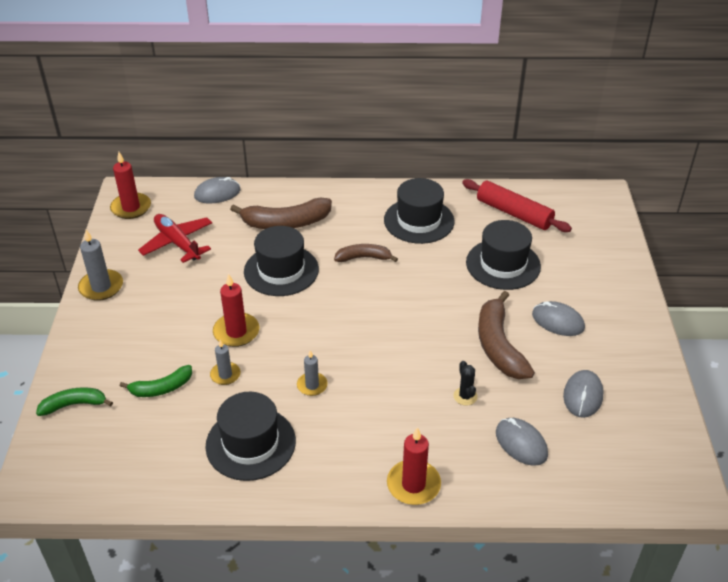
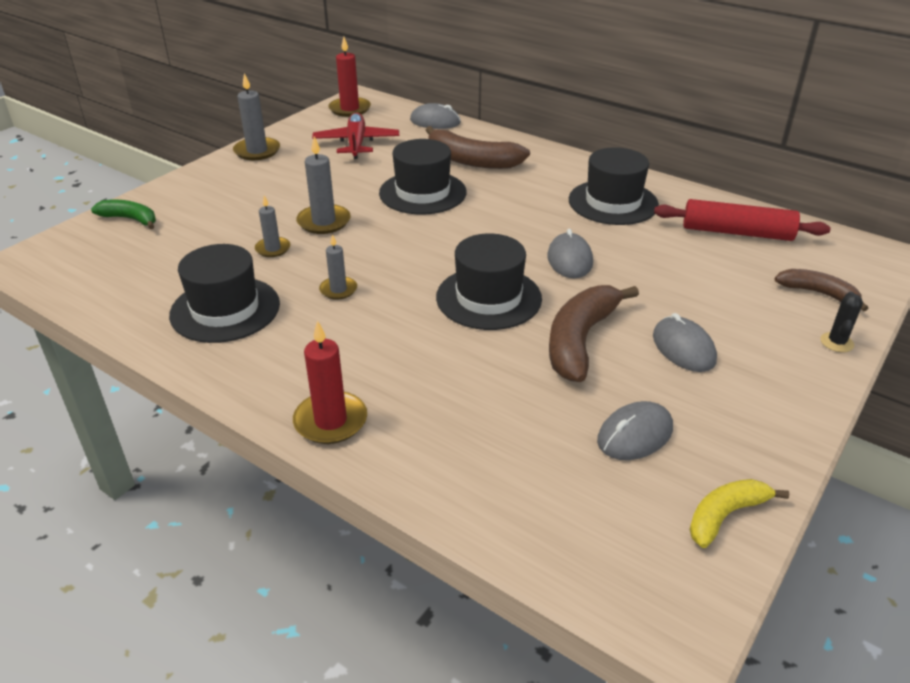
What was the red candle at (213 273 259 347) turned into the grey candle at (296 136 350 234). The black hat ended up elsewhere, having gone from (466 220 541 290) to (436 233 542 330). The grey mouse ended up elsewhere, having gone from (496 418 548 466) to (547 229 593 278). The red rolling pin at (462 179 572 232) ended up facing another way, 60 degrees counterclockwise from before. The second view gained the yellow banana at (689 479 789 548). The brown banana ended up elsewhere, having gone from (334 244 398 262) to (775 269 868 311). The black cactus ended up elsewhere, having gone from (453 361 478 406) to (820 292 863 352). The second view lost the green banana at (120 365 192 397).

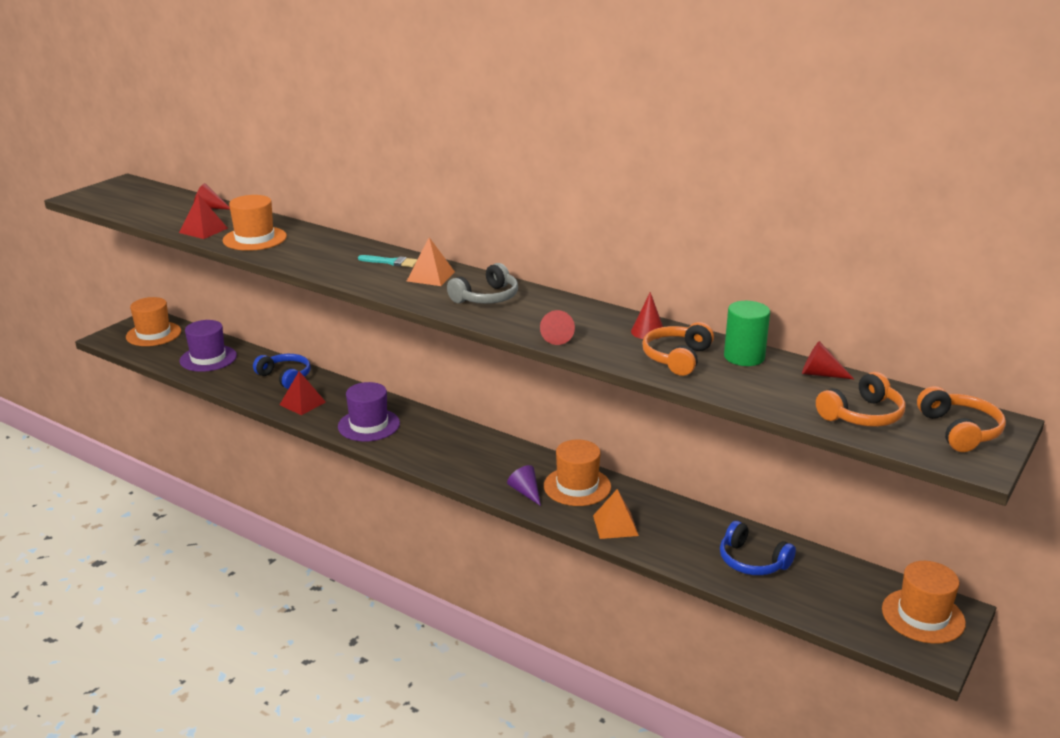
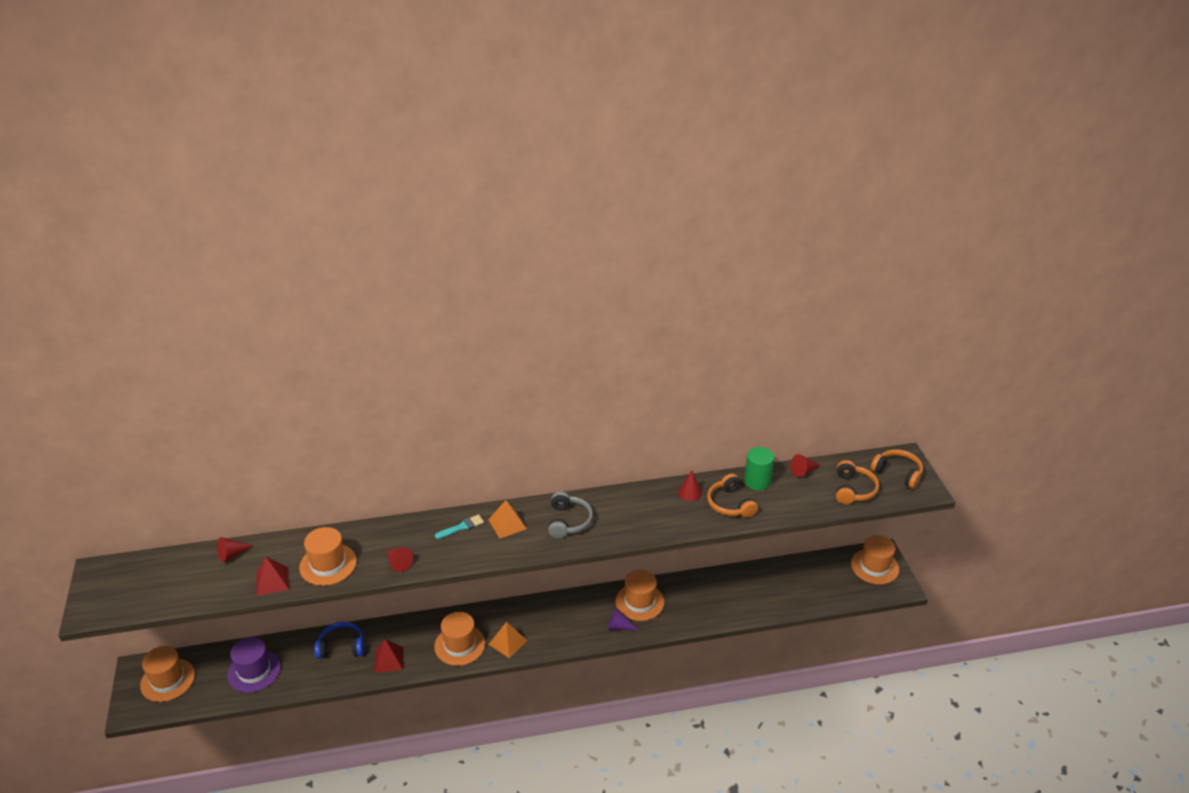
The red cone ended up elsewhere, having gone from (540 310 575 345) to (386 547 413 572). What was the purple hat at (338 382 400 442) turned into the orange hat at (434 612 485 666). The orange pyramid ended up elsewhere, having gone from (593 489 639 539) to (488 622 528 658). The second view lost the blue headphones at (720 521 796 575).

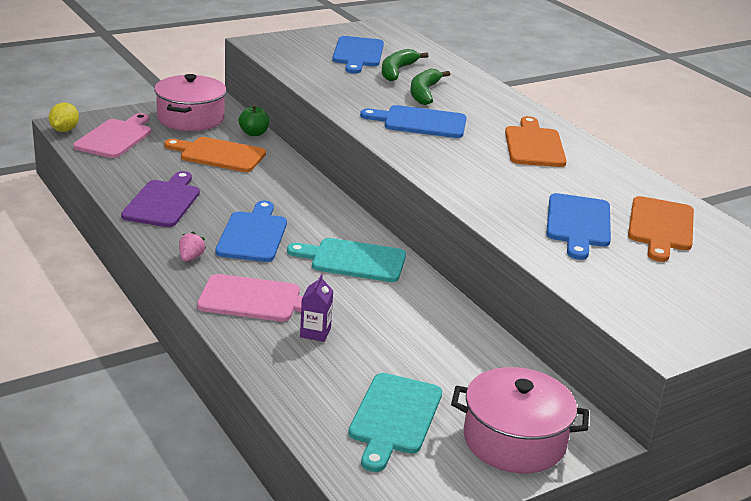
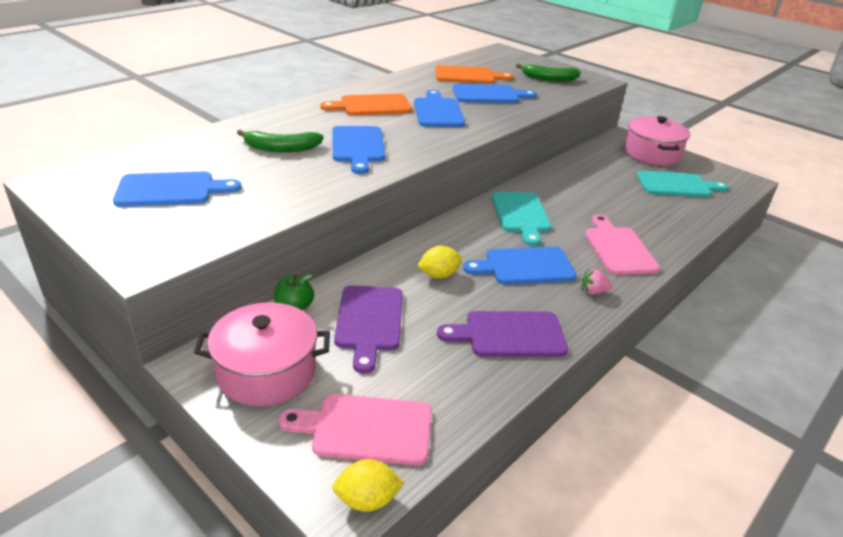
What was the orange cutting board at (164 137 266 172) turned into the purple cutting board at (334 285 403 374). The second view gained the blue cutting board at (414 90 465 127). The second view gained the yellow lemon at (417 246 462 279). The green banana ended up elsewhere, having gone from (382 49 429 81) to (516 64 581 82). The second view lost the purple carton at (300 274 334 342).

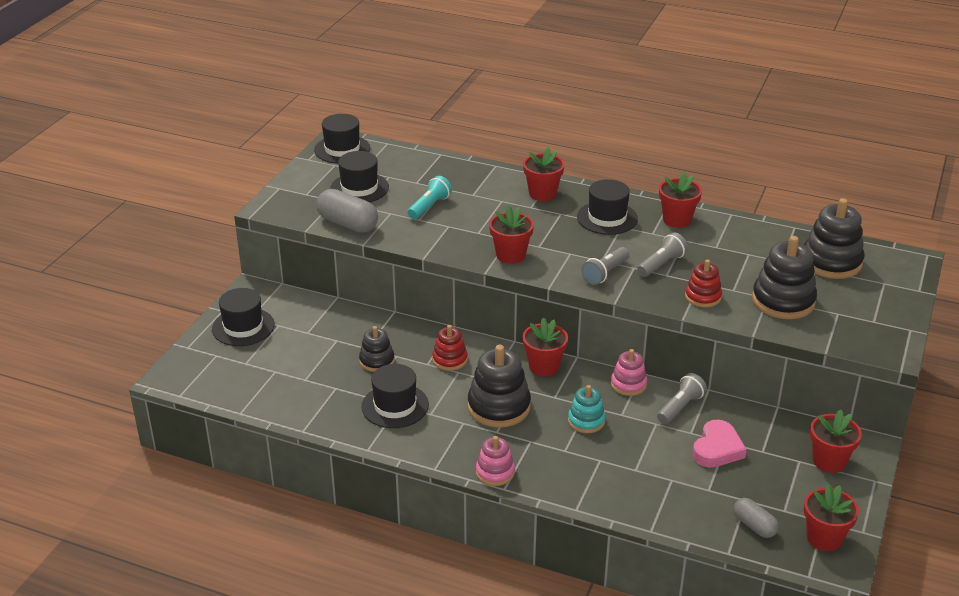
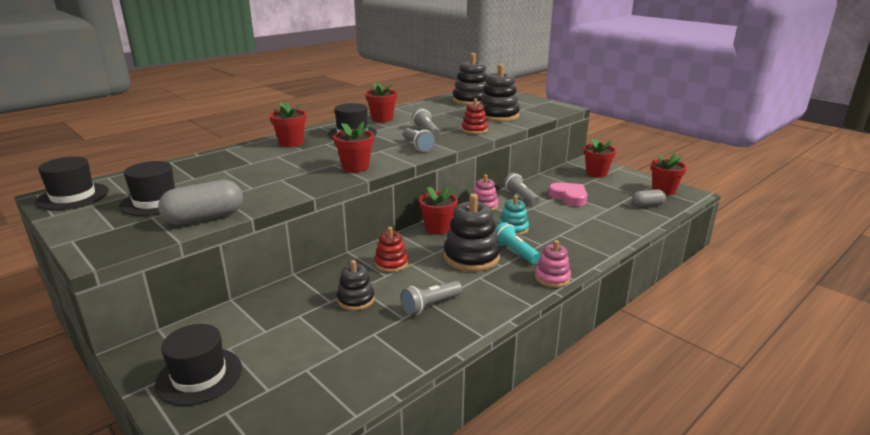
Where the black hat stood at (362 364 429 428), the grey flashlight came to stand at (401 281 462 315). The turquoise flashlight ended up elsewhere, having gone from (408 176 452 219) to (495 222 540 264).

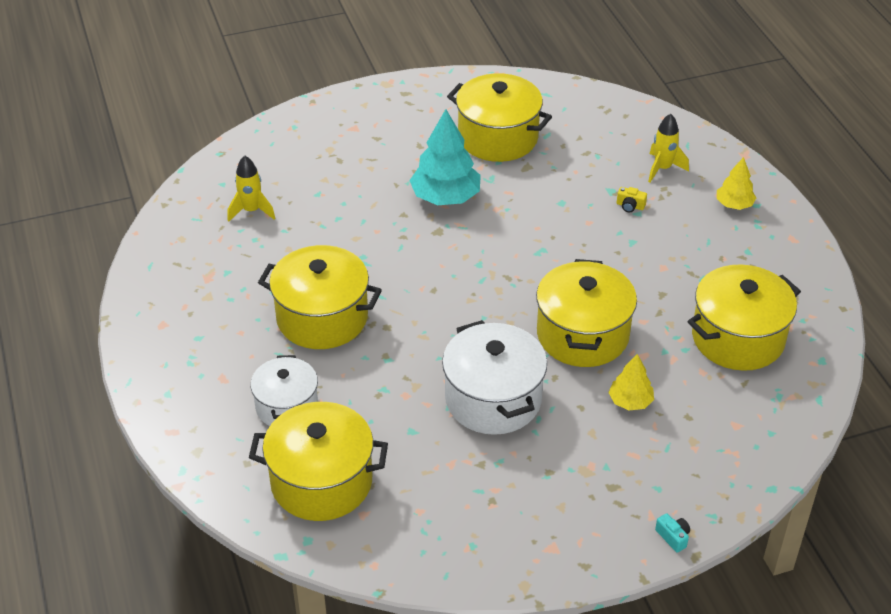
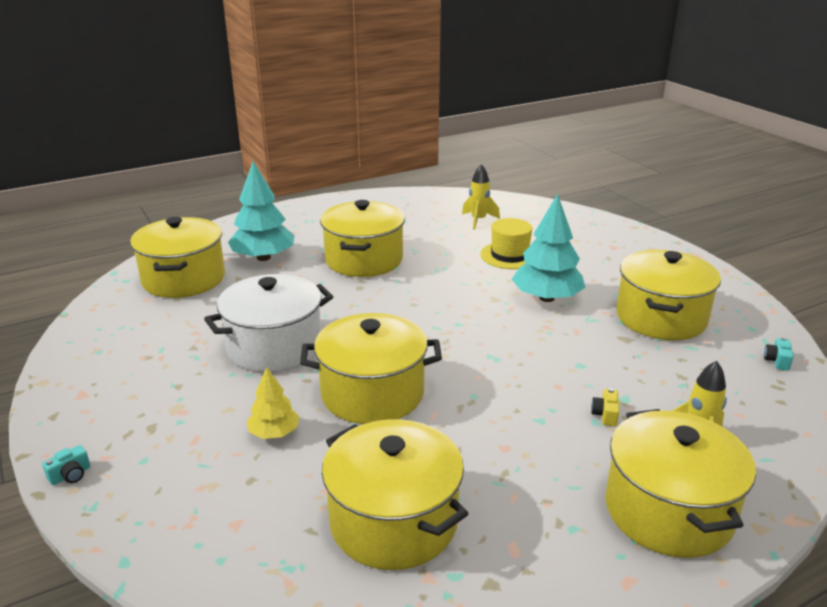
Where the white pot stood at (250 355 318 426), the turquoise tree came to stand at (228 161 295 261). The second view gained the yellow hat at (480 218 532 269). Where the yellow tree stood at (717 157 756 210), the yellow pot came to stand at (605 409 756 558). The second view gained the turquoise camera at (764 337 794 371).

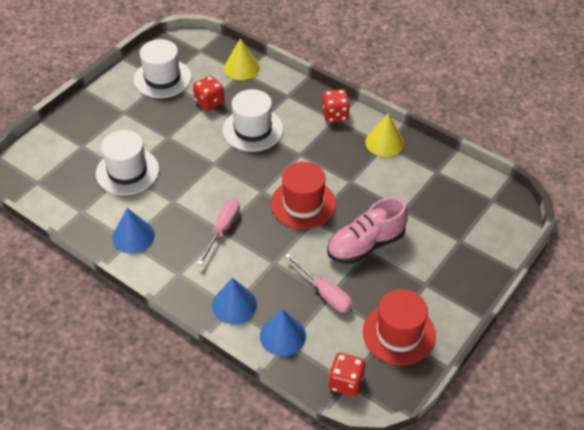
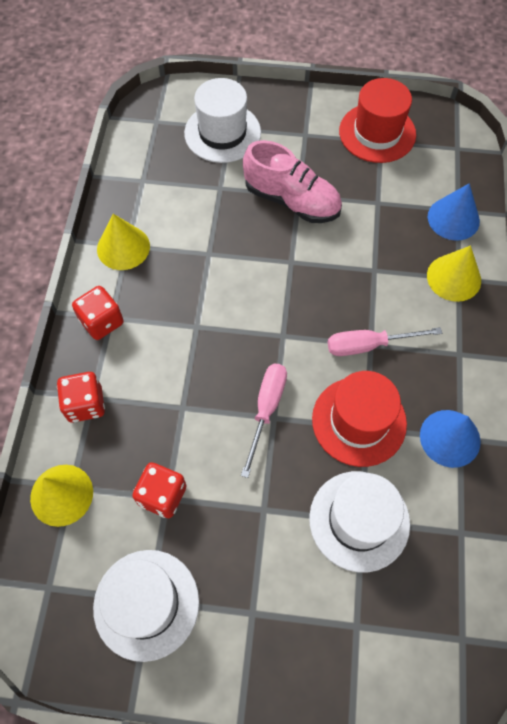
The red dice ended up elsewhere, having gone from (329 353 366 397) to (57 372 105 422). The white hat ended up elsewhere, having gone from (223 89 283 152) to (184 78 261 163). The pink screwdriver ended up elsewhere, having gone from (285 253 352 312) to (241 364 287 478). The red hat ended up elsewhere, having gone from (271 162 336 229) to (312 371 407 467). What was the blue cone at (212 278 257 324) turned into the yellow cone at (427 246 481 302).

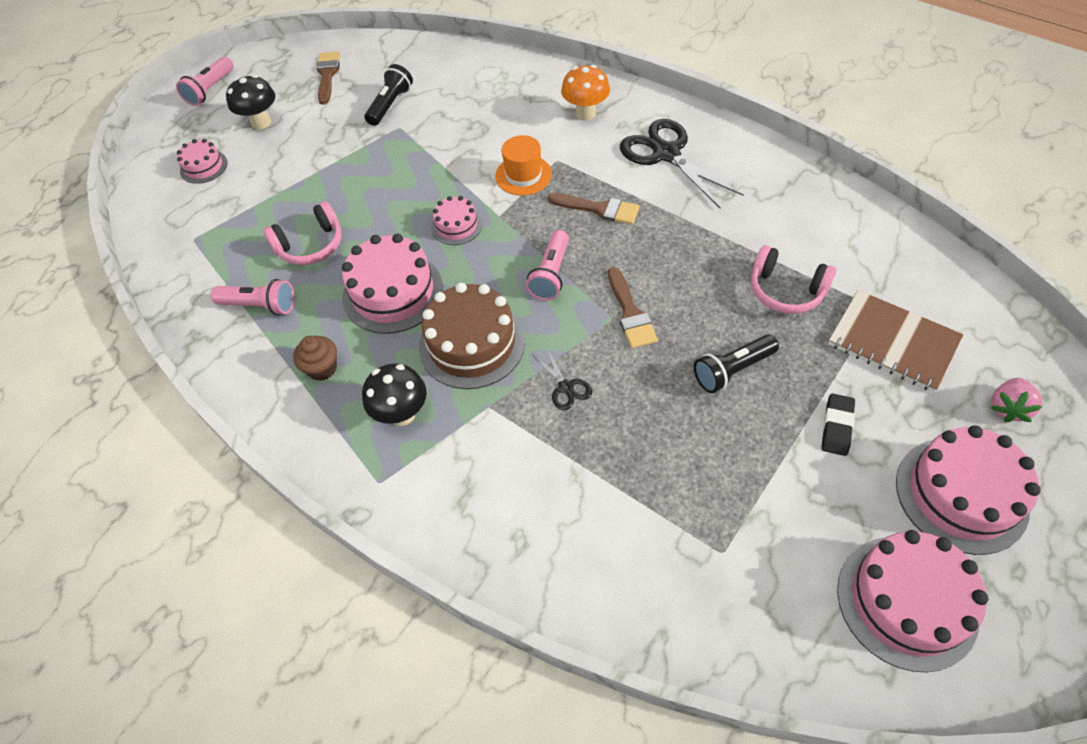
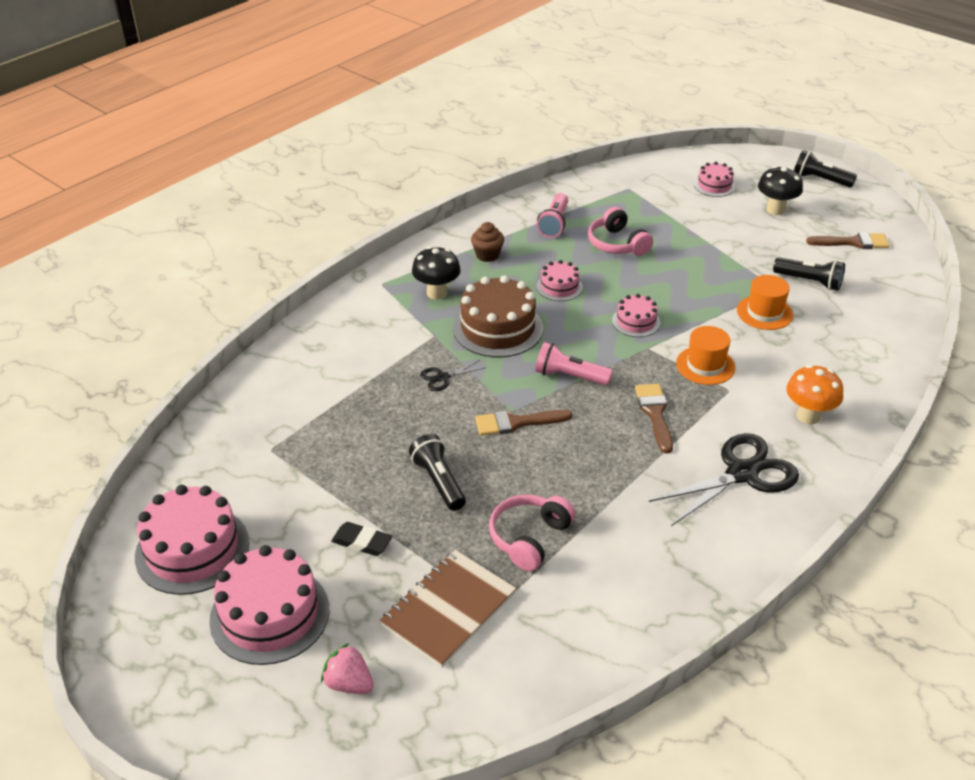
The size of the pink cake at (342 234 443 334) changed by a factor of 0.54. The brown brush at (548 193 640 225) ended up facing another way, 150 degrees clockwise from before. The second view gained the orange hat at (737 275 793 330). What was the pink flashlight at (176 56 234 106) turned into the black flashlight at (794 150 857 188).

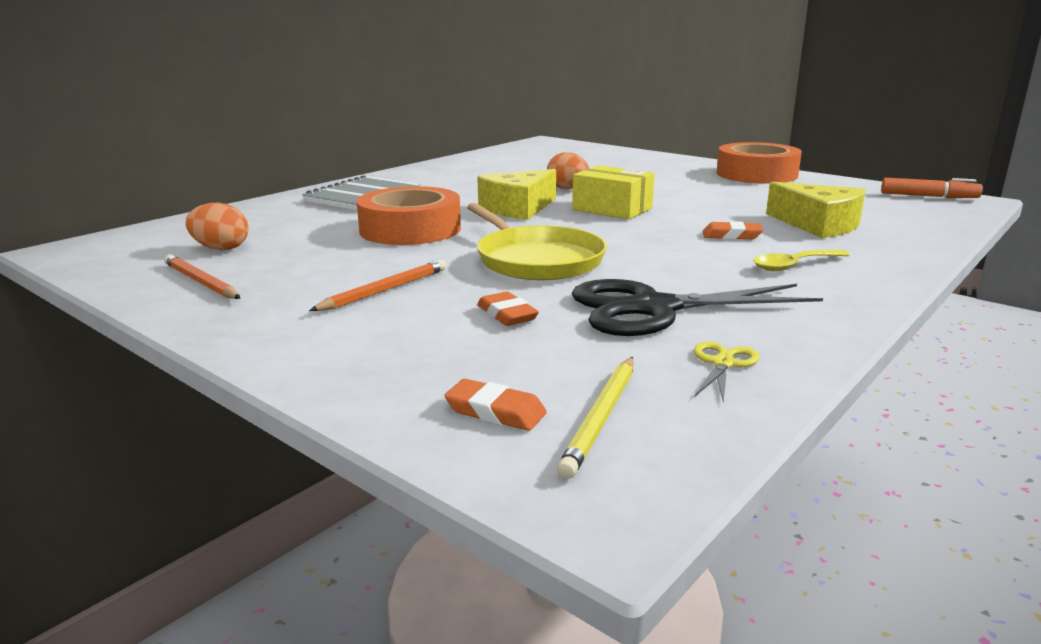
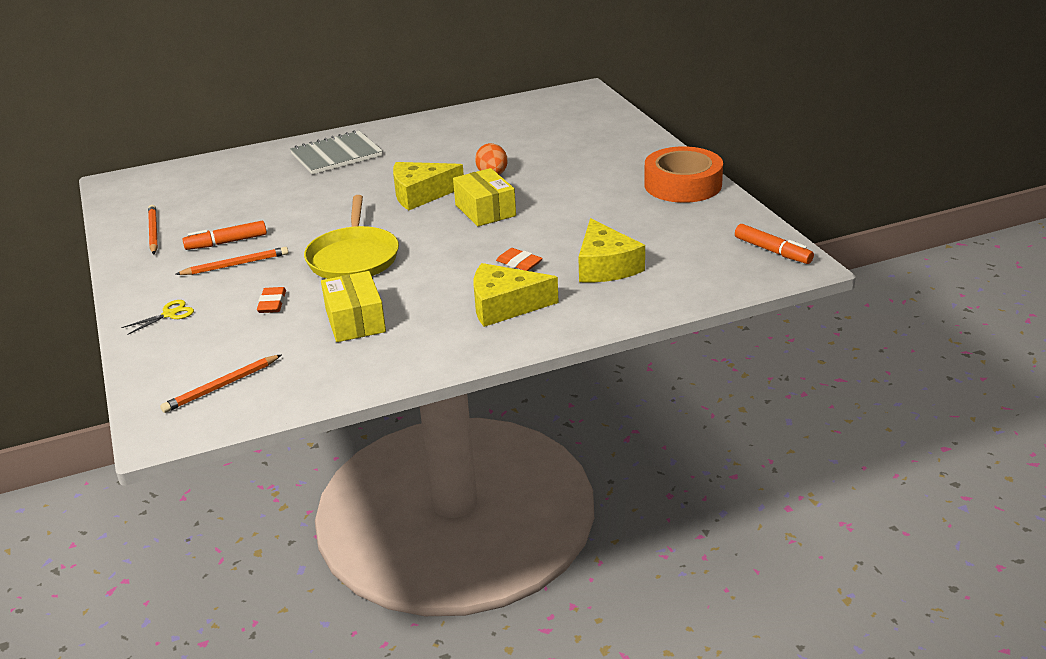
The yellow scissors ended up elsewhere, having gone from (694 342 760 403) to (121 300 194 335). What was the yellow pencil at (557 357 634 479) turned into the orange pencil at (160 355 281 413). The second view gained the orange marker at (182 221 267 250). Where the black scissors stood at (572 279 823 336), the yellow box came to stand at (321 271 386 342). Where the yellow spoon stood at (753 250 850 271), the yellow cheese came to stand at (474 263 559 327). The second view lost the orange egg at (185 203 249 250). The second view lost the orange tape at (356 186 461 245). The second view lost the orange eraser at (444 379 547 431).

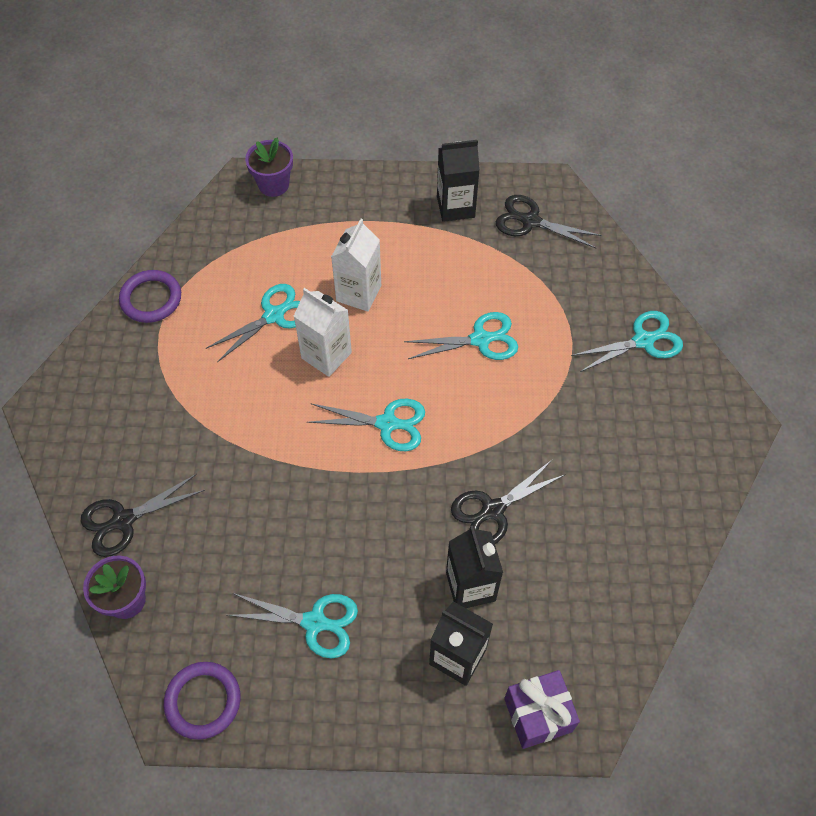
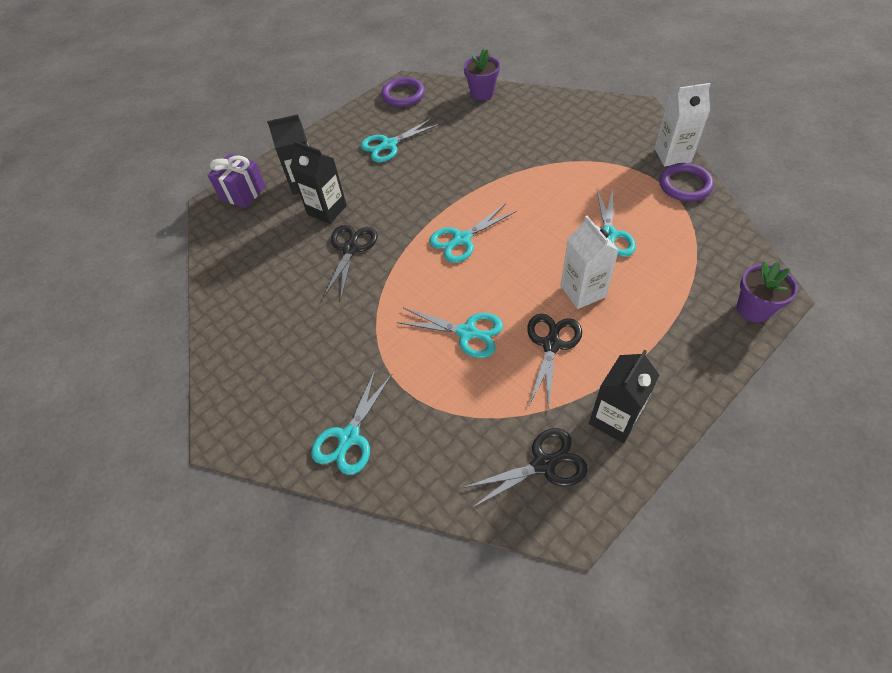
The turquoise scissors at (404 312 518 360) ended up facing another way, 105 degrees counterclockwise from before. The black scissors ended up elsewhere, having gone from (81 474 205 557) to (527 314 582 409). The white carton ended up elsewhere, having gone from (294 288 352 377) to (655 83 711 166).

